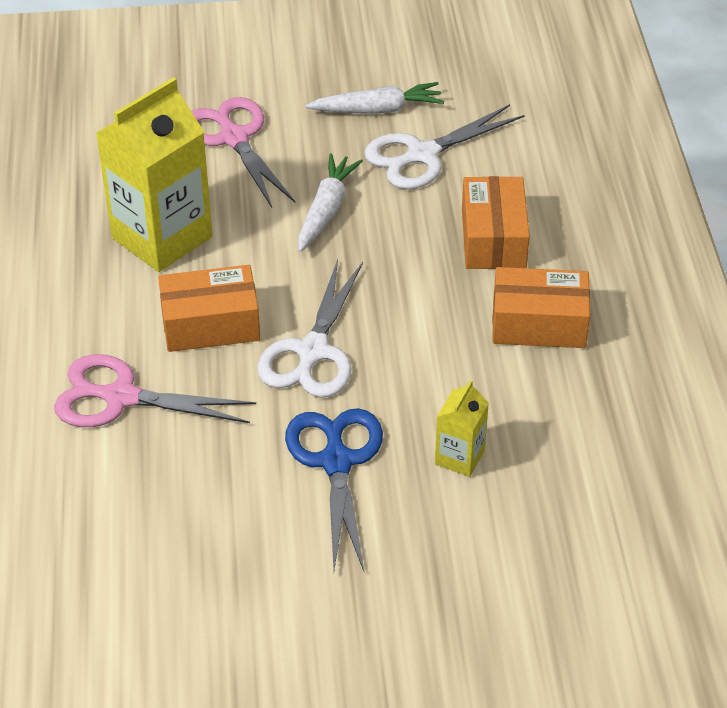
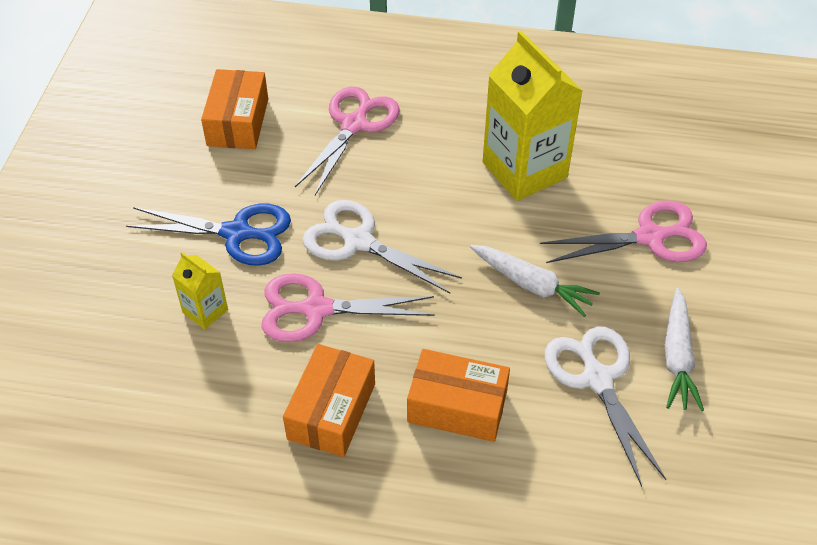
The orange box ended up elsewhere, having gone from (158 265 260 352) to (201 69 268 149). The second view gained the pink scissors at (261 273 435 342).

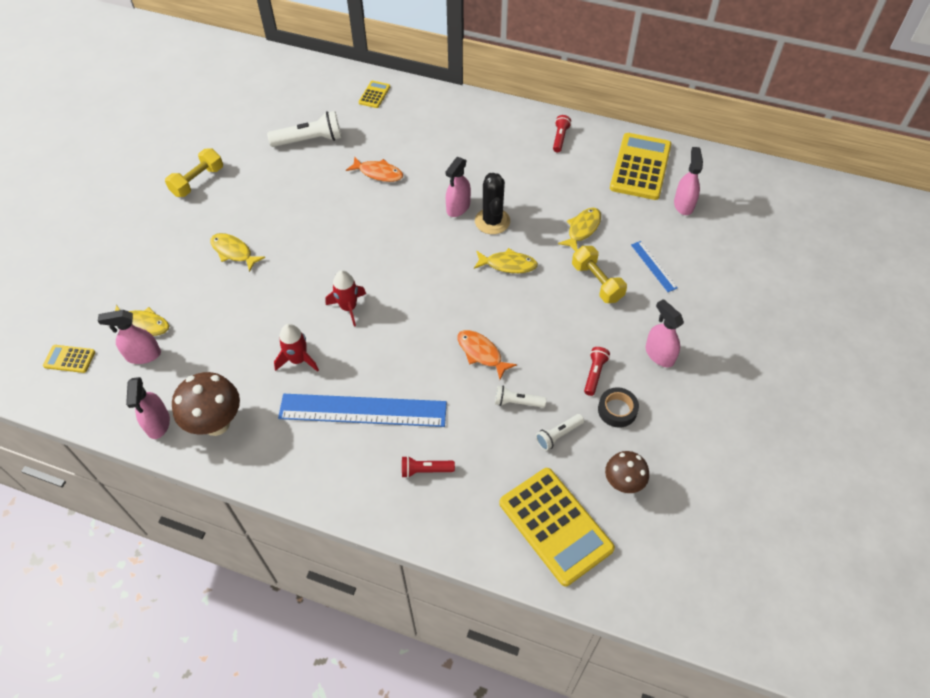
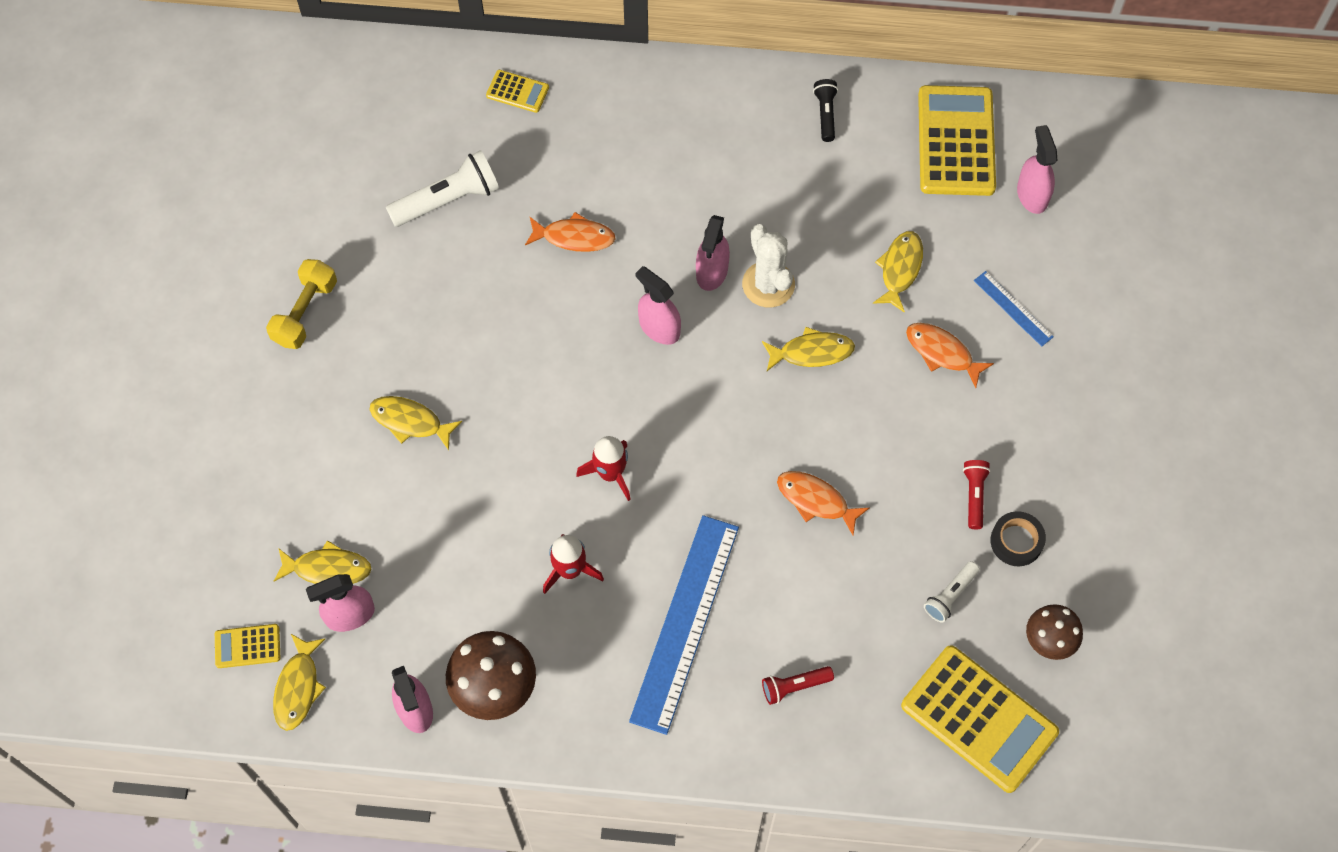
The second view gained the yellow fish at (273 633 326 731). The yellow calculator at (359 81 390 108) ended up facing another way, 105 degrees clockwise from before. The blue ruler at (278 394 447 427) ended up facing another way, 60 degrees counterclockwise from before. The pink spray bottle ended up elsewhere, having gone from (645 299 684 367) to (635 266 681 345). What was the black cactus at (475 173 510 234) turned into the white cactus at (742 224 795 307). What was the red flashlight at (553 115 571 152) turned into the black flashlight at (813 79 838 142). Where the yellow dumbbell stood at (572 246 627 303), the orange fish came to stand at (906 323 994 388). The second view lost the white flashlight at (495 386 546 408).

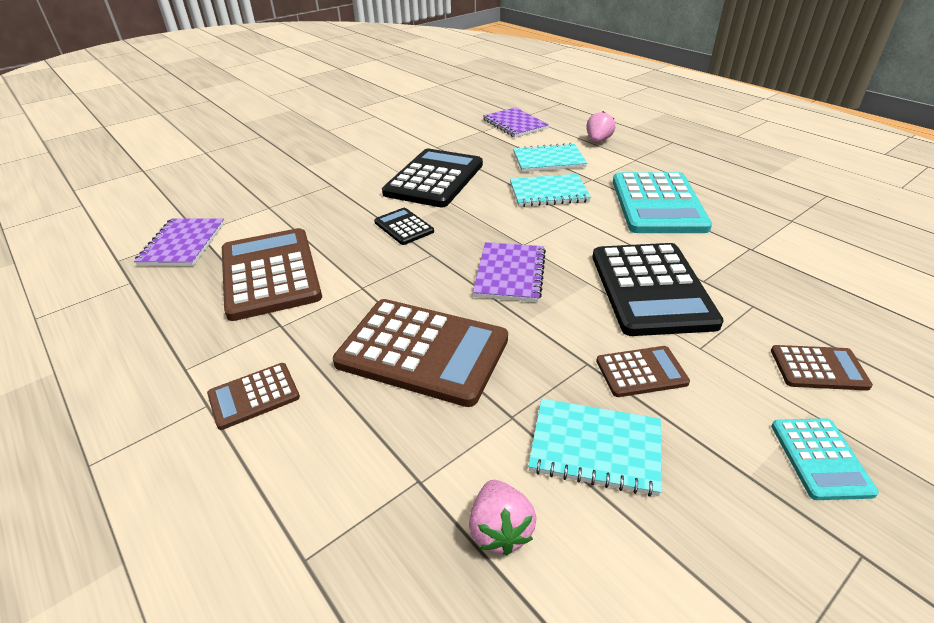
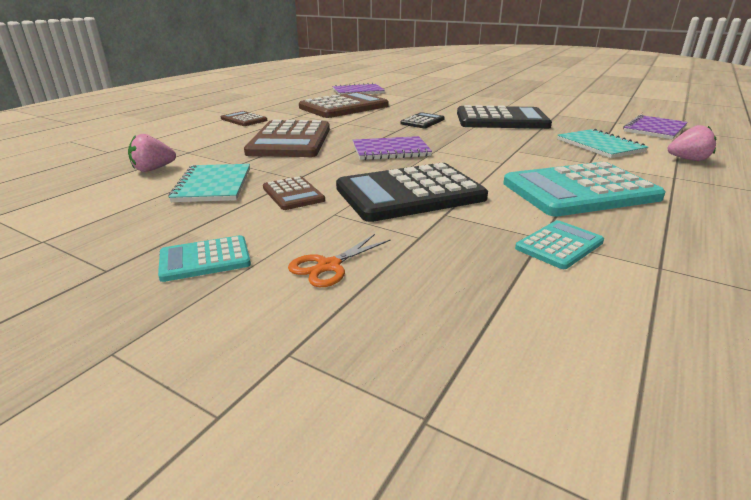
Where the brown calculator stood at (771 345 873 391), the orange scissors came to stand at (288 234 390 287). The second view gained the turquoise calculator at (515 220 604 269). The second view lost the turquoise notebook at (510 174 591 207).

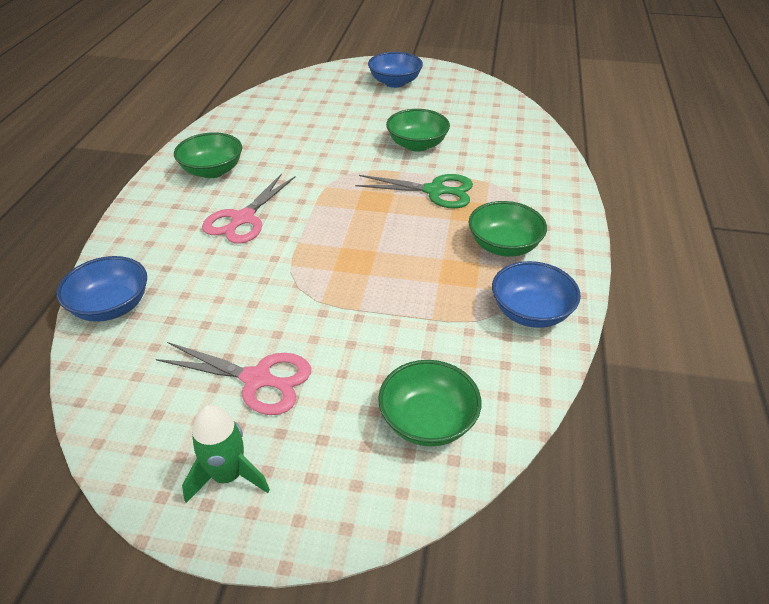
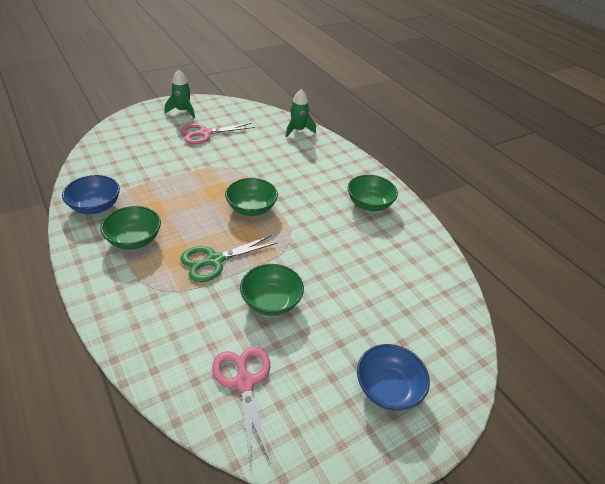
The pink scissors ended up elsewhere, having gone from (202 173 296 244) to (212 346 270 466). The green bowl ended up elsewhere, having gone from (378 360 481 447) to (225 178 278 216). Where the blue bowl stood at (57 256 147 322), the green rocket came to stand at (286 89 316 138).

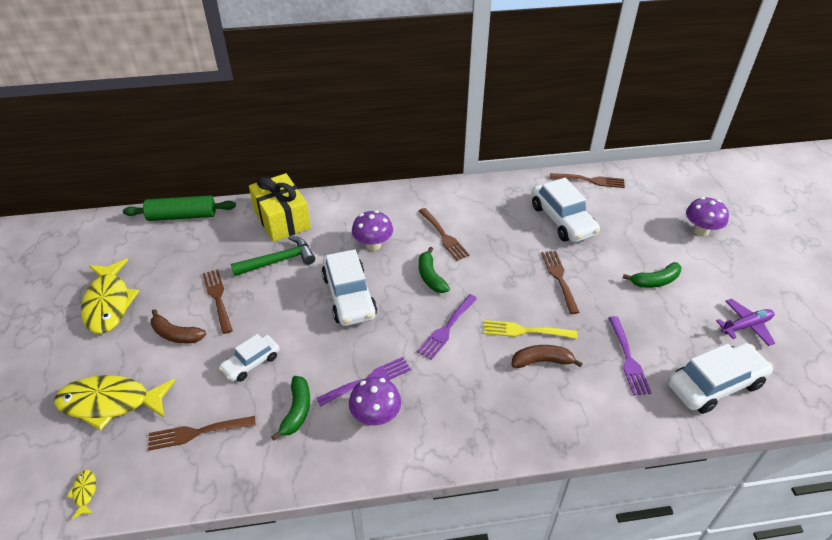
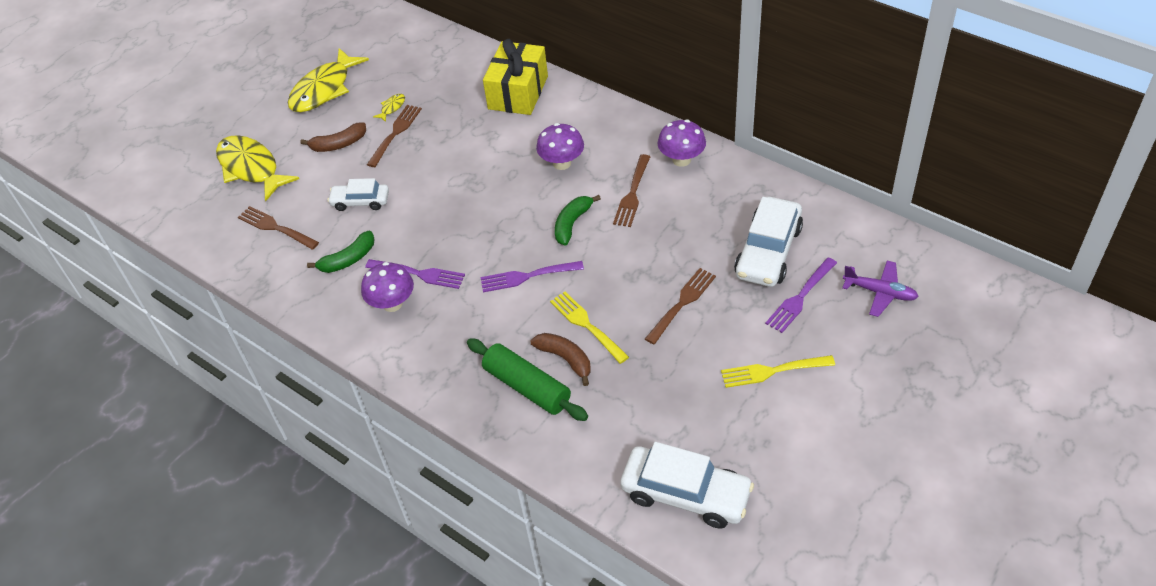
The brown banana at (151 309 206 343) ended up facing another way, 90 degrees counterclockwise from before. The yellow fish ended up elsewhere, having gone from (67 470 96 519) to (373 94 405 122). The green rolling pin ended up elsewhere, having gone from (123 195 236 221) to (467 338 588 421). The purple mushroom ended up elsewhere, having gone from (686 197 729 236) to (658 120 706 167). Where the green banana stood at (623 262 681 288), the yellow fork came to stand at (721 355 835 388). The purple fork ended up elsewhere, having gone from (609 316 651 395) to (765 257 837 333). The purple plane ended up elsewhere, having gone from (716 299 775 346) to (842 260 919 317). The second view lost the green hammer at (231 236 315 276). The second view lost the white car at (321 250 377 326). The second view lost the brown fork at (550 173 625 188).

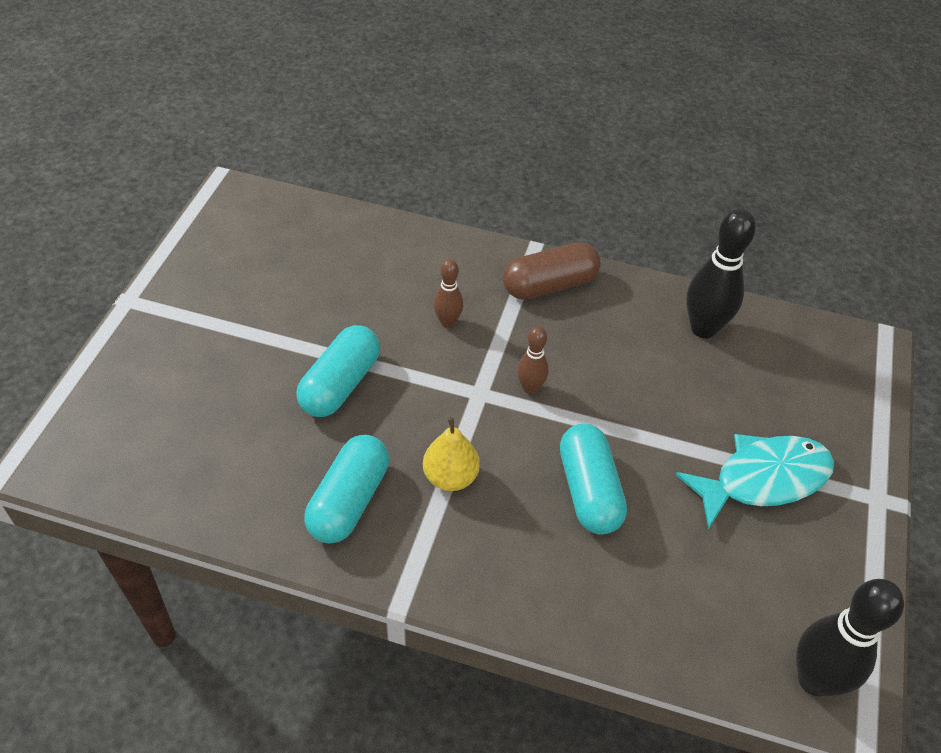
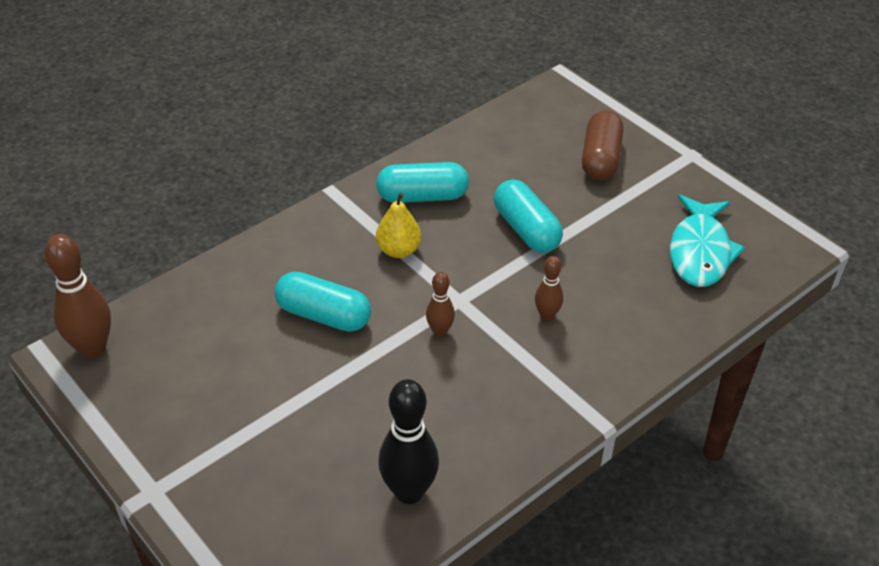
What was the black bowling pin at (796 579 904 696) turned into the brown bowling pin at (44 234 111 358). The turquoise capsule at (304 435 389 544) ended up facing another way, 60 degrees counterclockwise from before. The brown capsule ended up elsewhere, having gone from (503 242 600 299) to (582 110 623 180). The turquoise fish ended up elsewhere, having gone from (675 434 834 529) to (670 194 745 287).

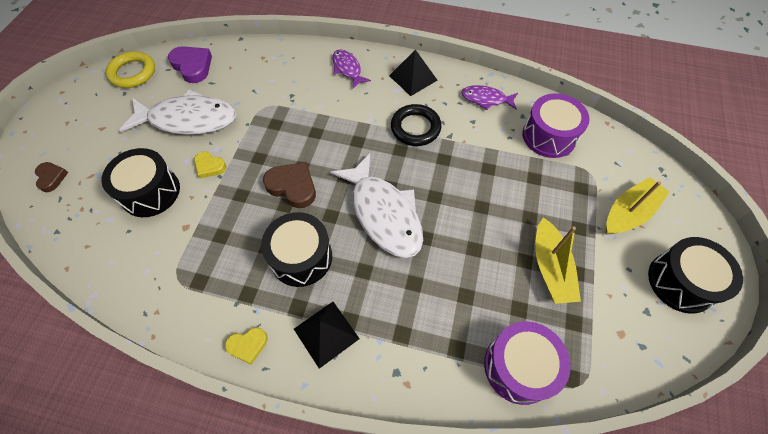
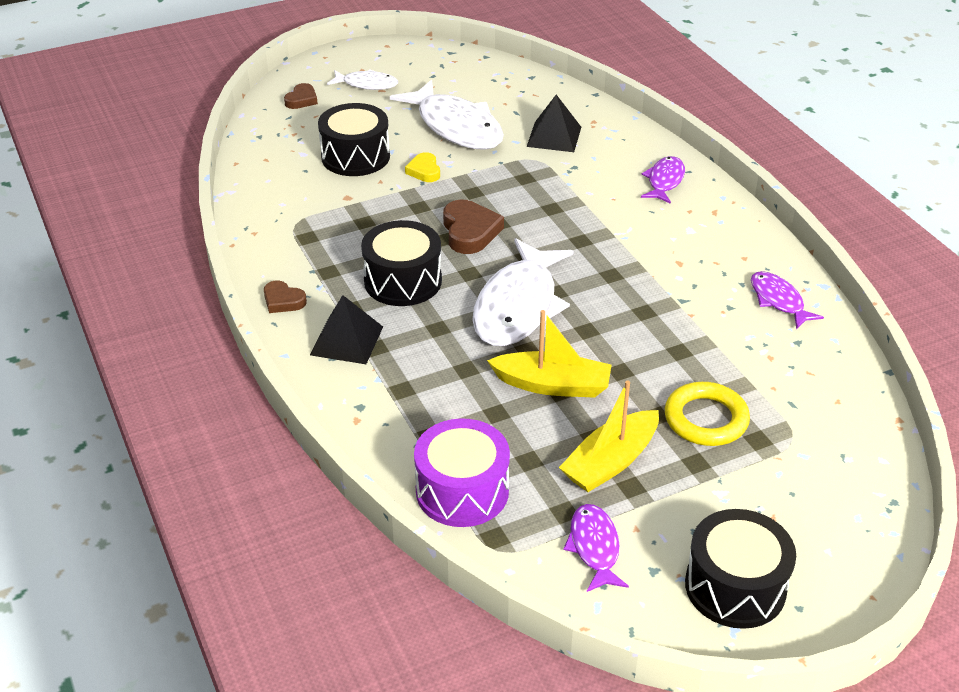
What was the yellow heart at (225 327 268 365) turned into the brown heart at (264 280 307 313). The second view gained the white fish at (327 69 398 90). The yellow boat ended up elsewhere, having gone from (606 177 669 235) to (487 310 611 398). The black pyramid ended up elsewhere, having gone from (389 50 437 96) to (527 95 581 152). The second view gained the purple fish at (563 504 629 592). The yellow ring ended up elsewhere, having gone from (105 51 155 88) to (665 382 750 446). The second view lost the purple heart at (168 46 212 83). The second view lost the black ring at (391 104 442 146). The second view lost the purple drum at (522 93 590 158).

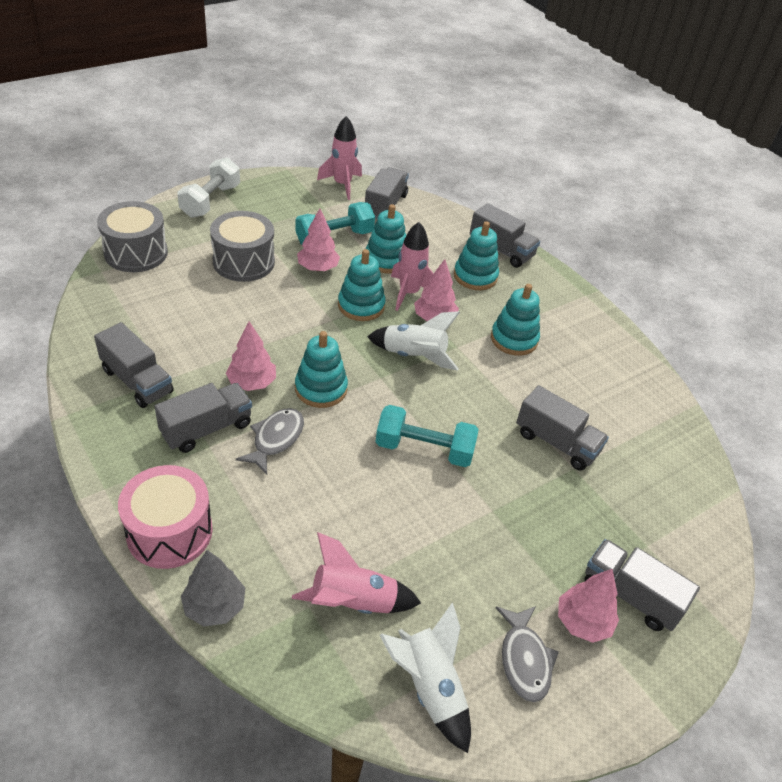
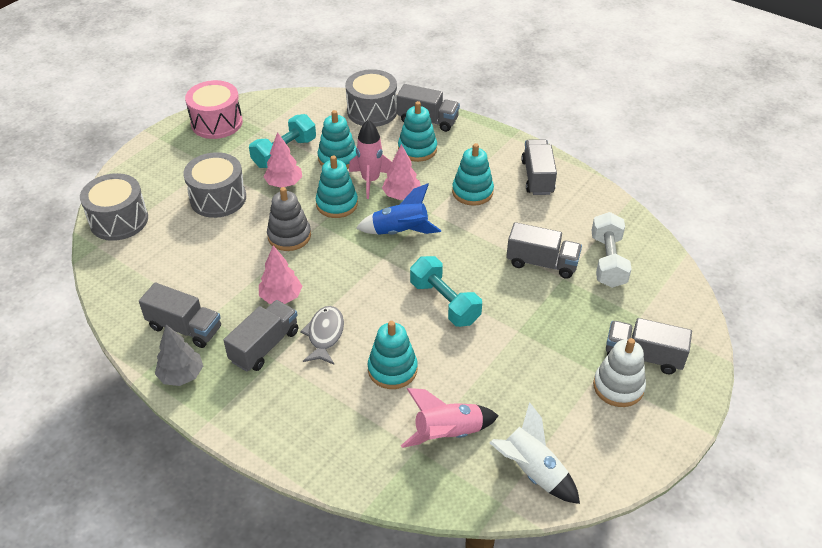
The grey tree ended up elsewhere, having gone from (181 550 245 627) to (155 325 203 386). The pink drum ended up elsewhere, having gone from (118 465 213 569) to (185 80 243 139). The second view gained the grey stacking toy at (267 187 311 251). The second view gained the grey drum at (345 69 397 127). What was the white rocket at (367 311 460 371) turned into the blue rocket at (356 184 441 235). The turquoise stacking toy ended up elsewhere, having gone from (295 331 348 408) to (368 321 418 389). The turquoise dumbbell at (376 405 479 467) ended up facing another way, 60 degrees clockwise from before. The grey truck ended up elsewhere, having gone from (365 167 409 219) to (521 139 557 195). The white dumbbell ended up elsewhere, having gone from (177 157 240 218) to (591 212 632 288). Where the pink tree stood at (558 569 619 643), the white stacking toy came to stand at (593 338 646 407). The second view lost the pink rocket at (317 116 362 200). The second view lost the grey fish at (495 606 559 702).

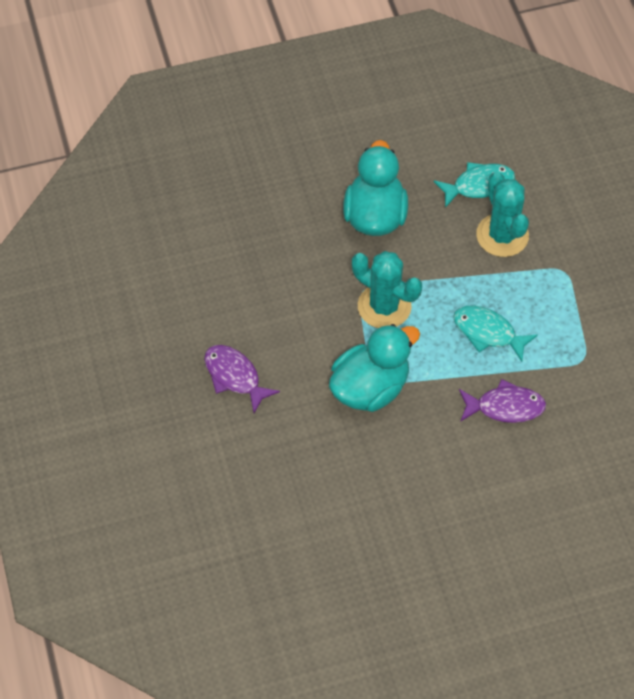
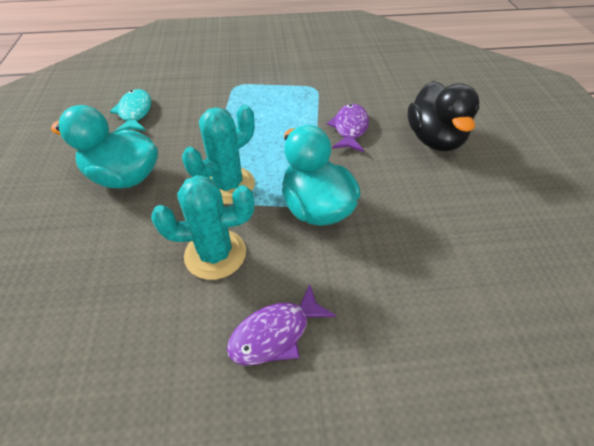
The turquoise cactus ended up elsewhere, having gone from (476 172 529 257) to (151 175 254 280). The second view gained the black duck at (408 81 480 151). The second view lost the turquoise fish at (453 306 538 362).

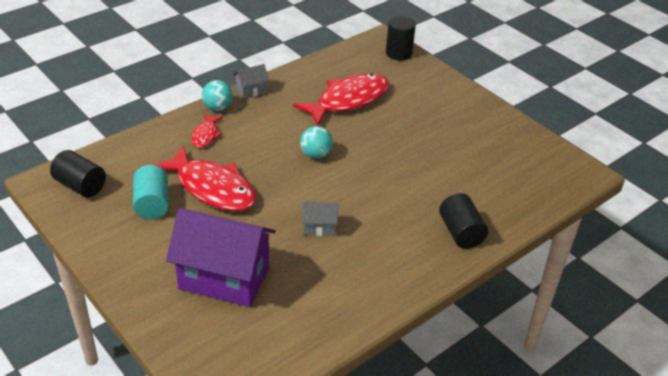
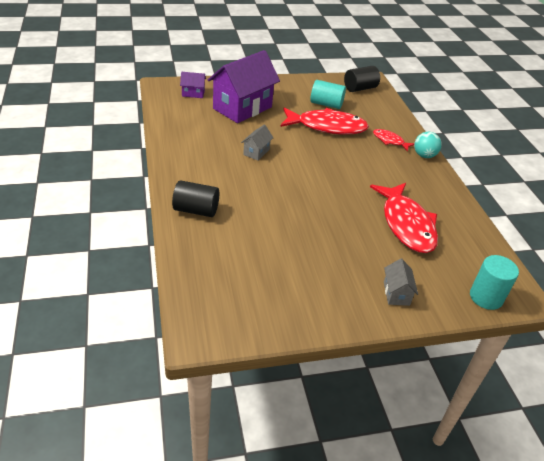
The second view gained the purple house at (180 72 206 98). The red fish at (154 145 256 211) ended up facing another way, 150 degrees counterclockwise from before. The grey house ended up elsewhere, having gone from (233 64 269 99) to (384 259 418 306). What was the black cylinder at (386 16 416 60) turned into the turquoise cylinder at (470 255 519 310). The second view lost the turquoise ball at (300 126 333 159).

